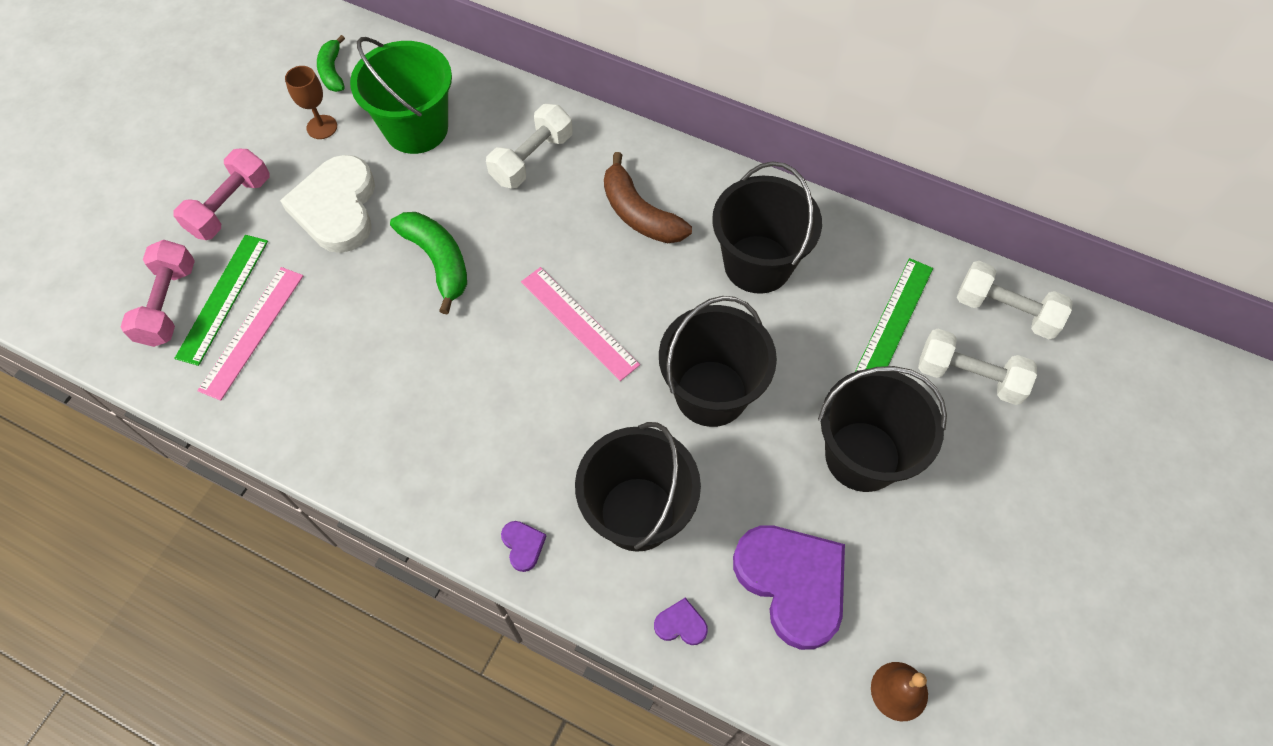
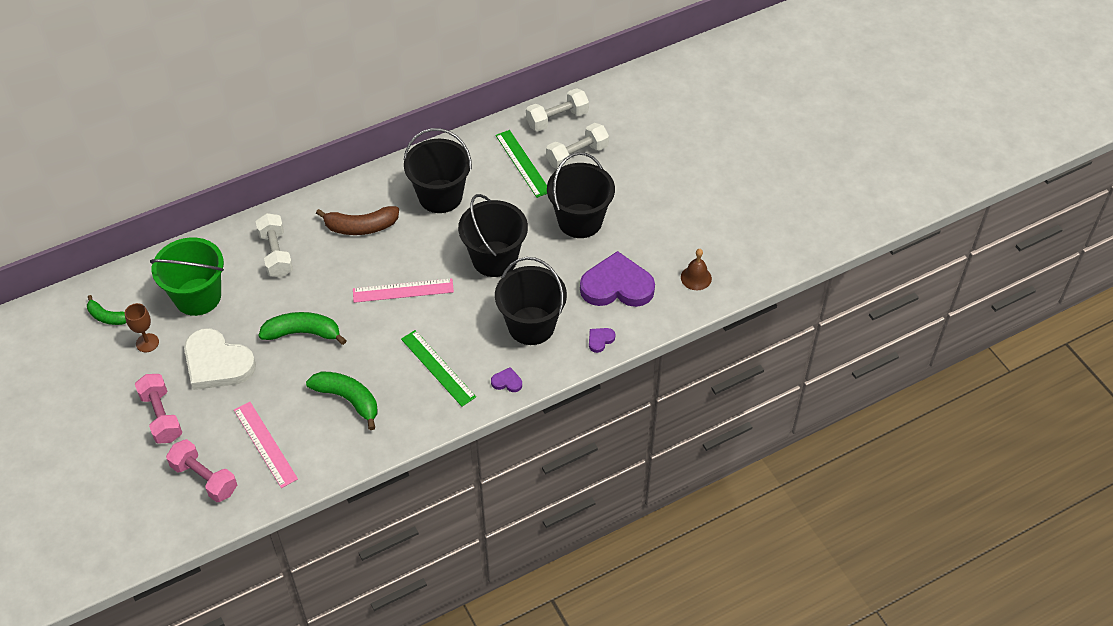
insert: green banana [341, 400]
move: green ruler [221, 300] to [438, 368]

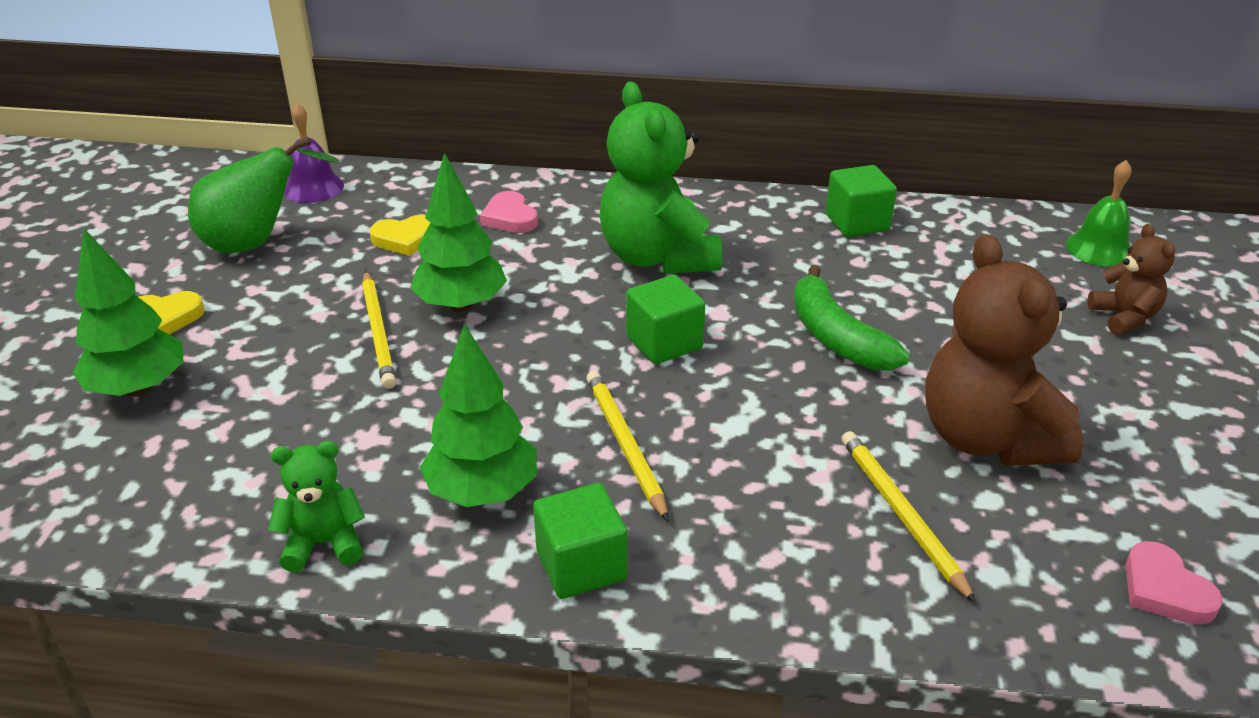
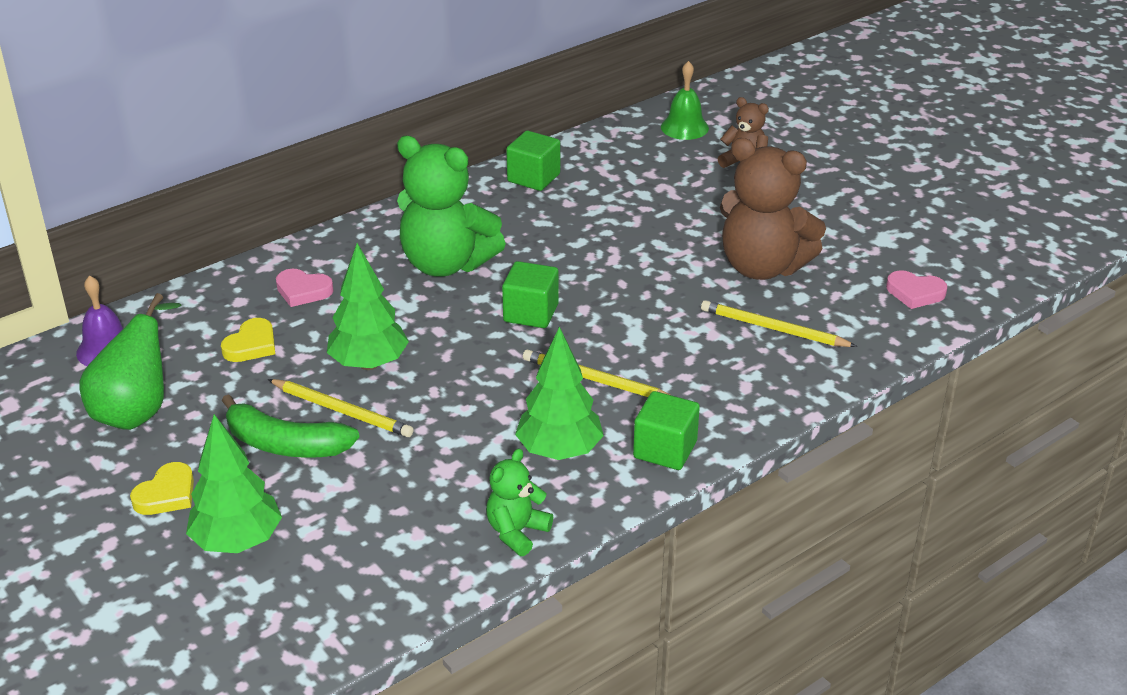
move: green banana [852, 317] to [290, 426]

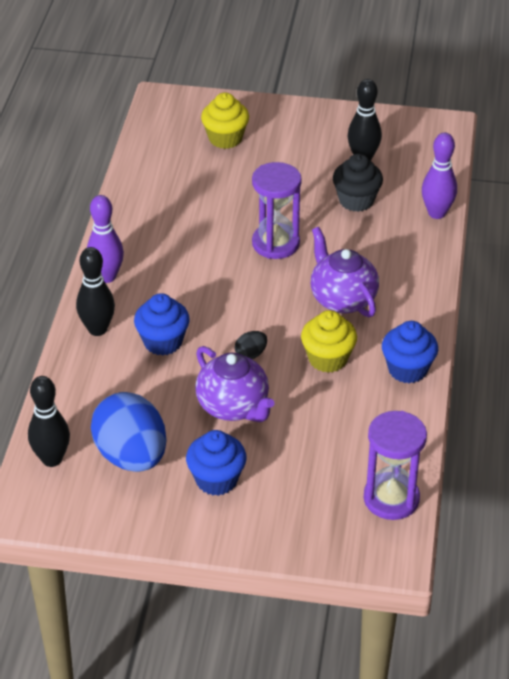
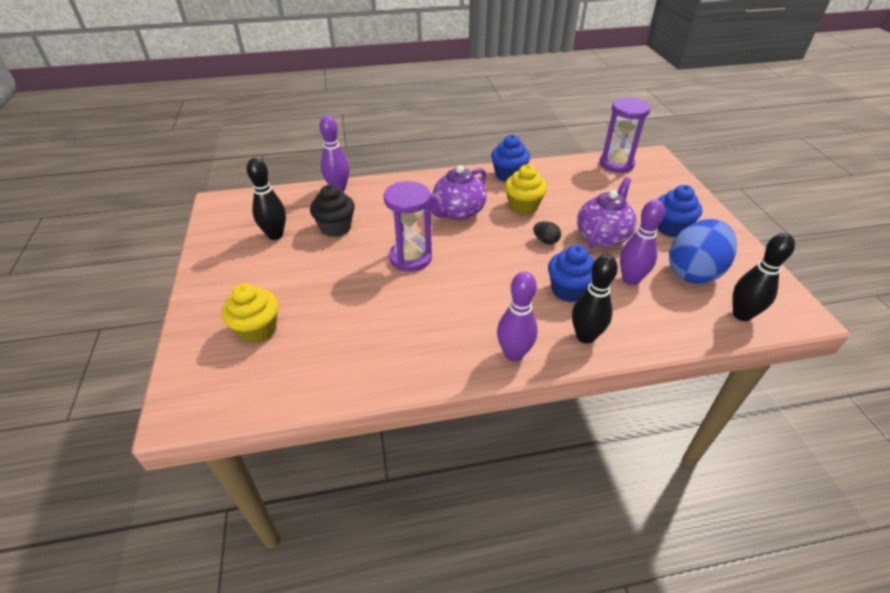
insert: purple bowling pin [642, 242]

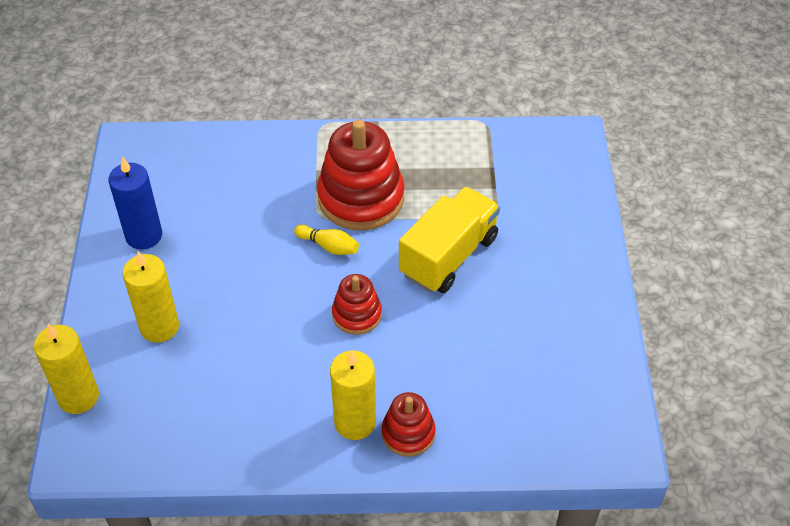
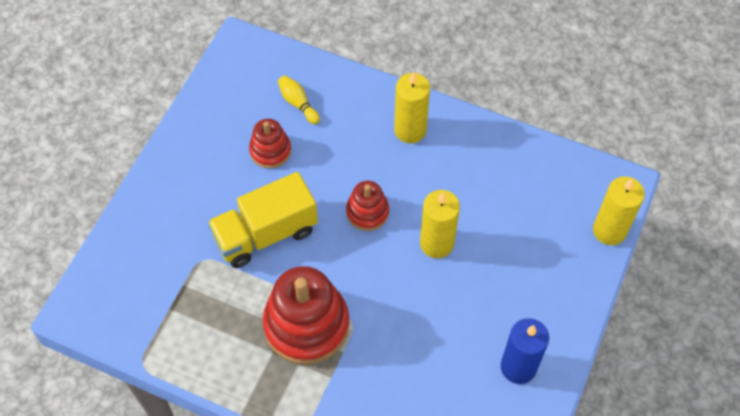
move: yellow bowling pin [326, 239] to [299, 99]; yellow candle [151, 297] to [440, 224]; red stacking toy [408, 424] to [270, 143]

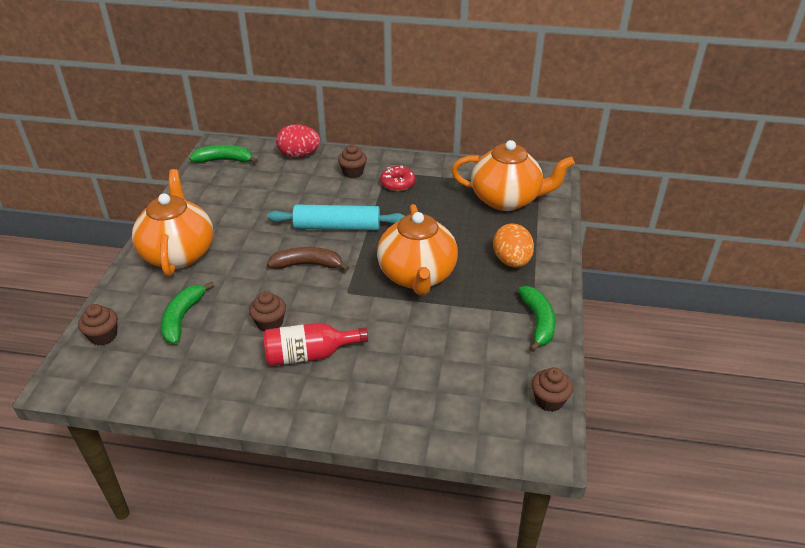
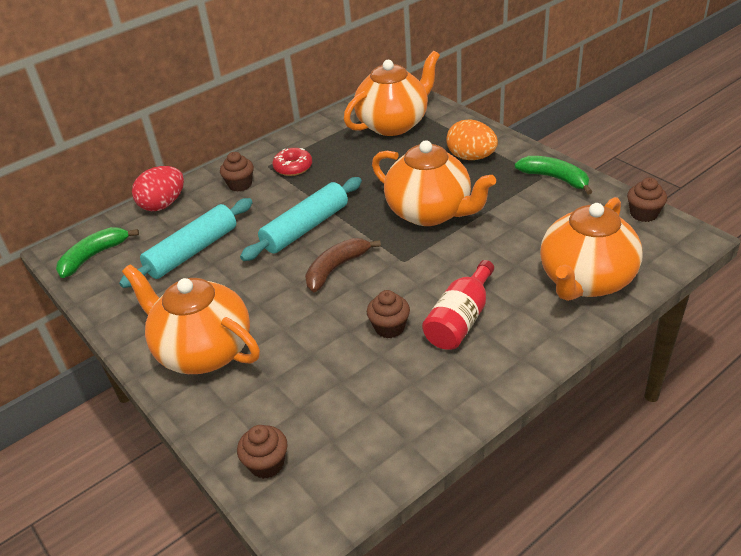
delete: green banana [187, 313]
insert: orange teapot [591, 249]; turquoise rolling pin [186, 243]

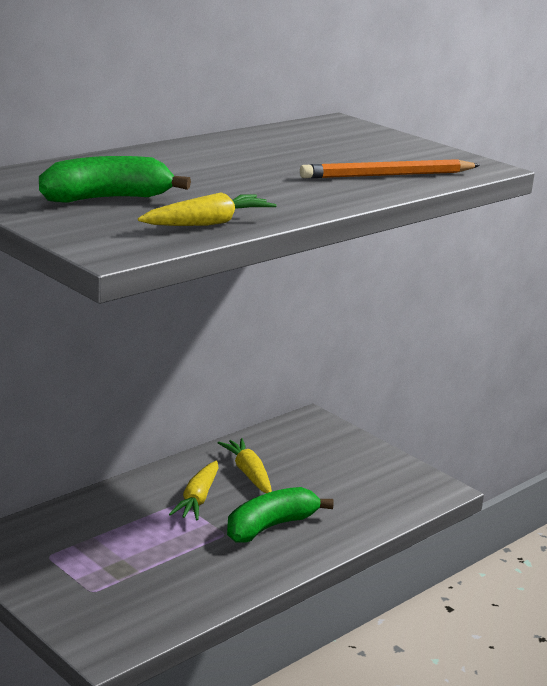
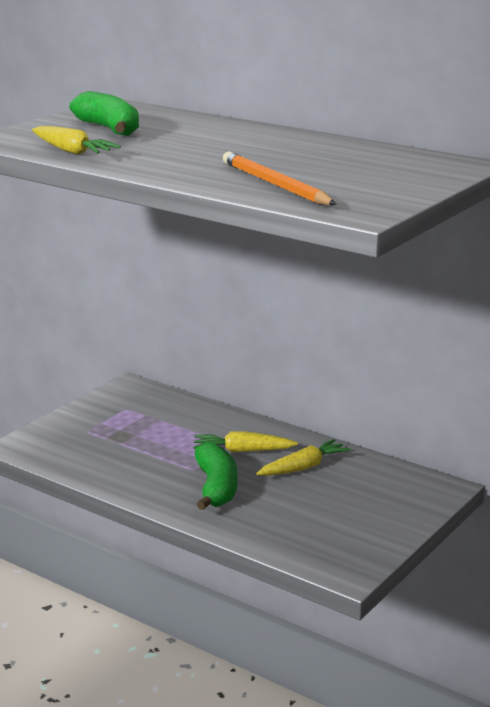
rotate: green banana [280, 515] = [216, 476] 45 degrees clockwise

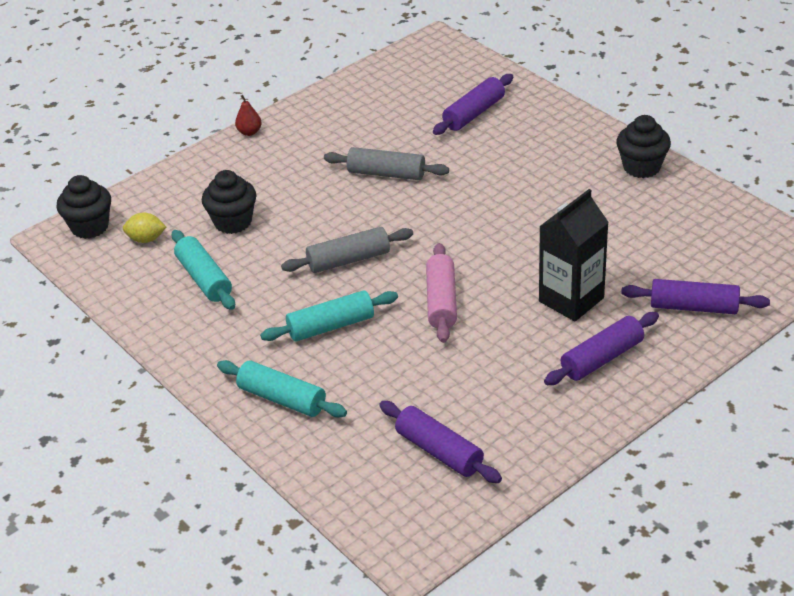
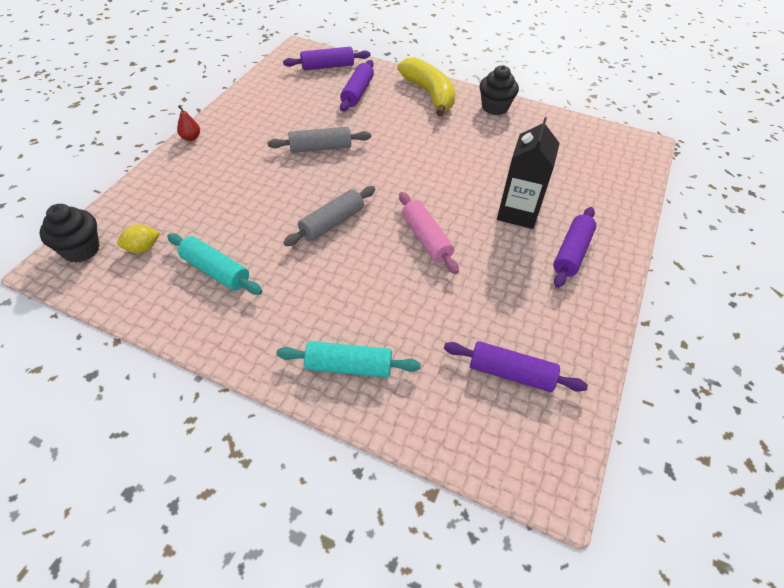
delete: black cupcake [229, 202]; turquoise rolling pin [329, 316]
insert: yellow banana [426, 87]
move: purple rolling pin [695, 296] to [326, 58]

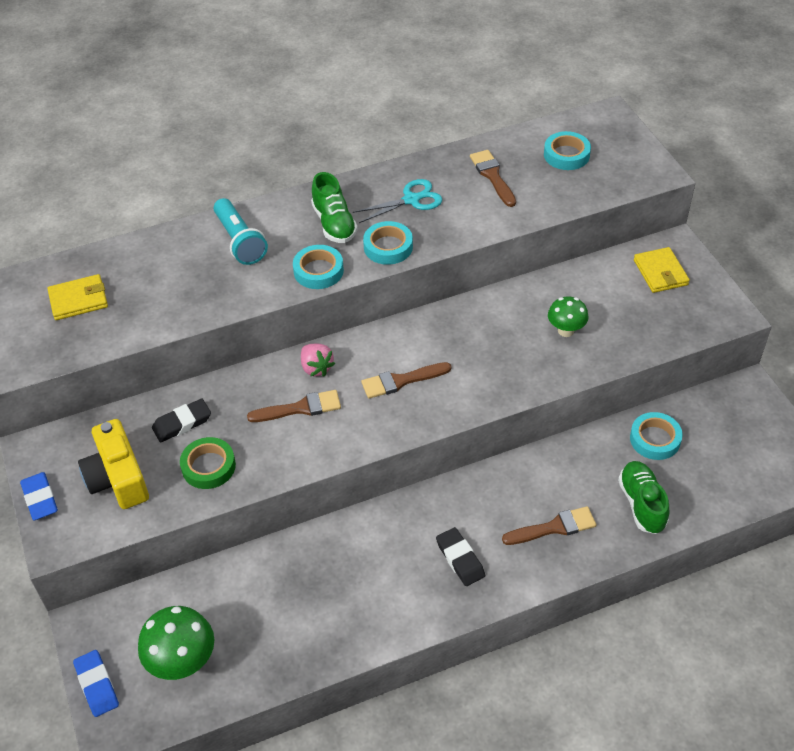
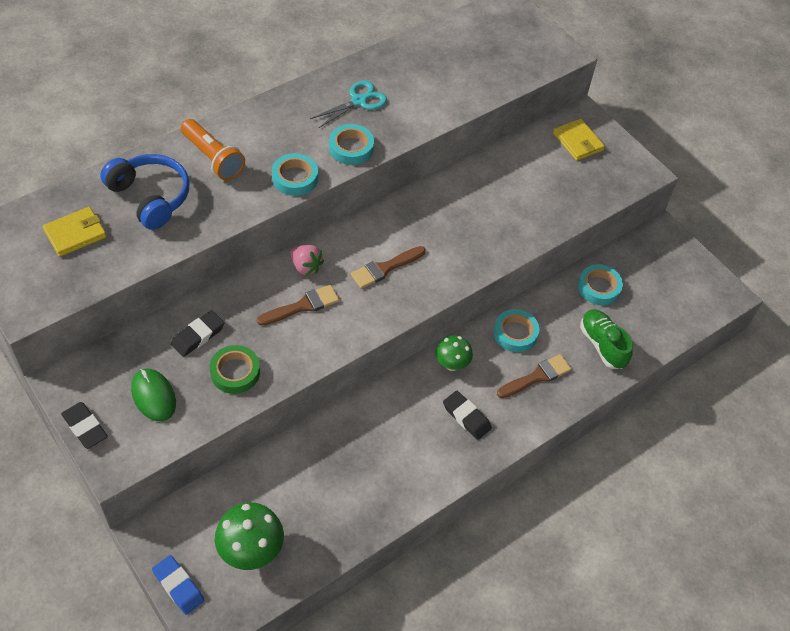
delete: brown brush [493, 178]; green shoe [334, 207]
insert: blue headphones [145, 192]
move: turquoise tape [567, 150] to [516, 330]; green mushroom [568, 317] to [454, 353]
replace: yellow camera [113, 464] to green mouse [153, 395]
recolor: turquoise flashlight [241, 231] to orange flashlight [213, 149]; blue eraser [39, 496] to black eraser [84, 425]

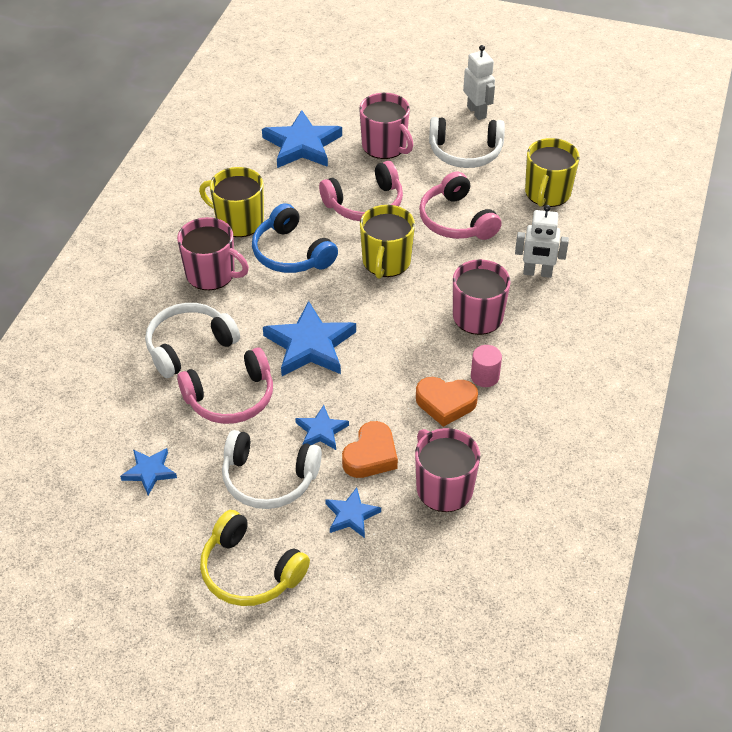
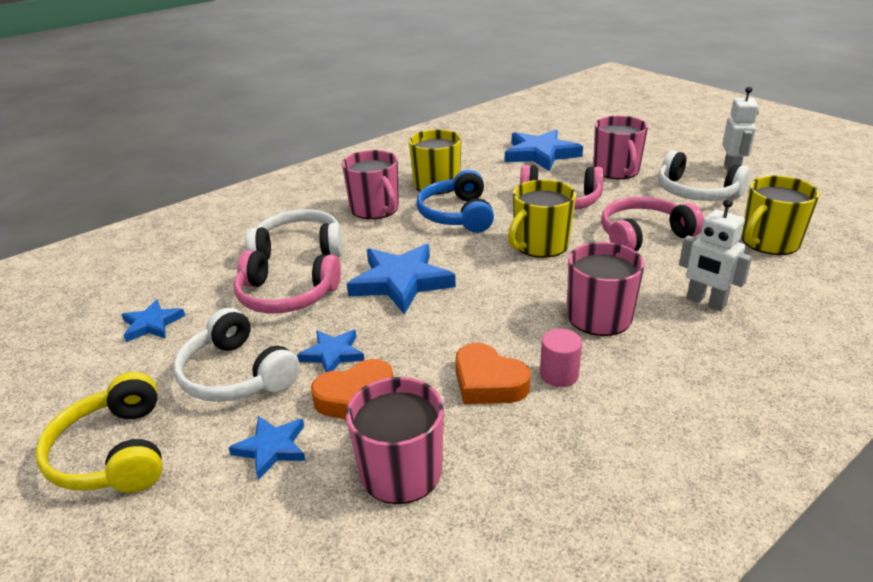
rotate: pink headphones [460, 206] = [652, 224] 60 degrees clockwise

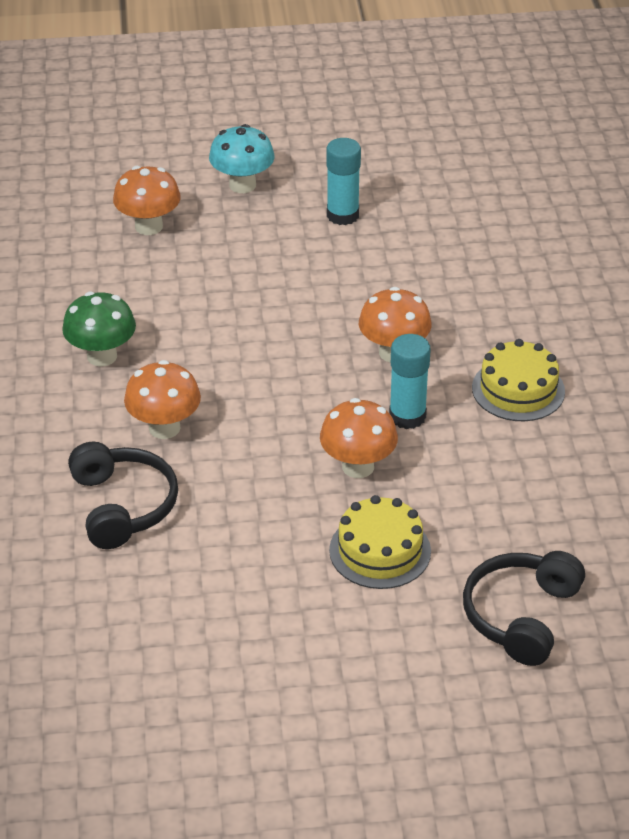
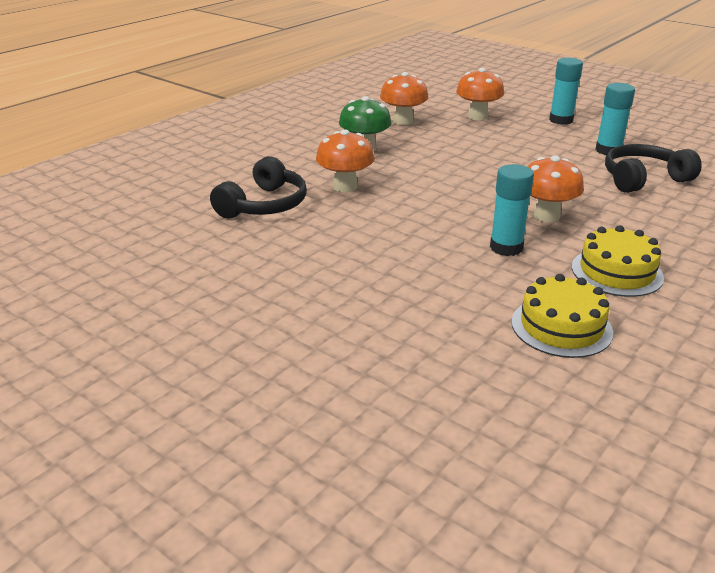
move: orange mushroom [359, 438] to [404, 98]; yellow cake [380, 542] to [562, 316]; black headphones [524, 608] to [653, 168]
replace: turquoise mushroom [241, 158] to turquoise glue stick [566, 91]

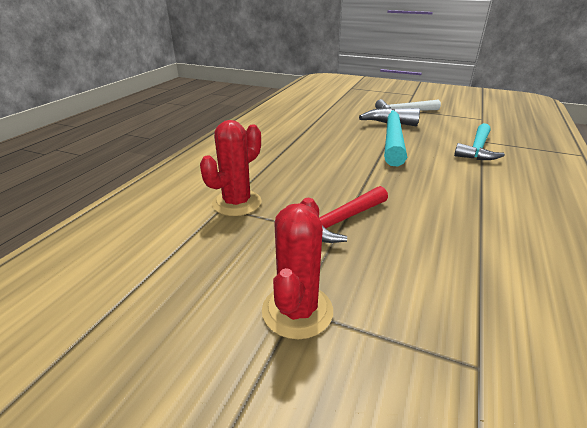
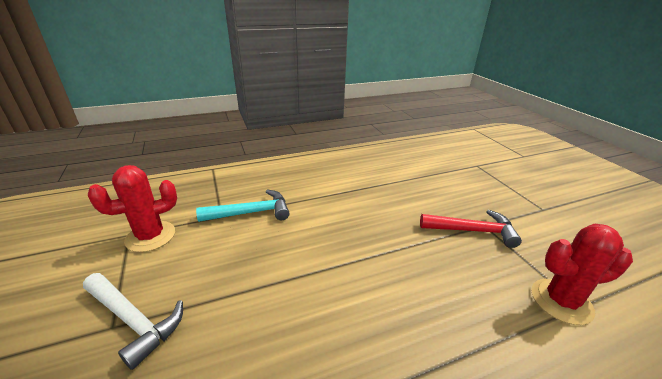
delete: turquoise hammer [389, 136]
move: red cactus [297, 268] to [132, 208]

